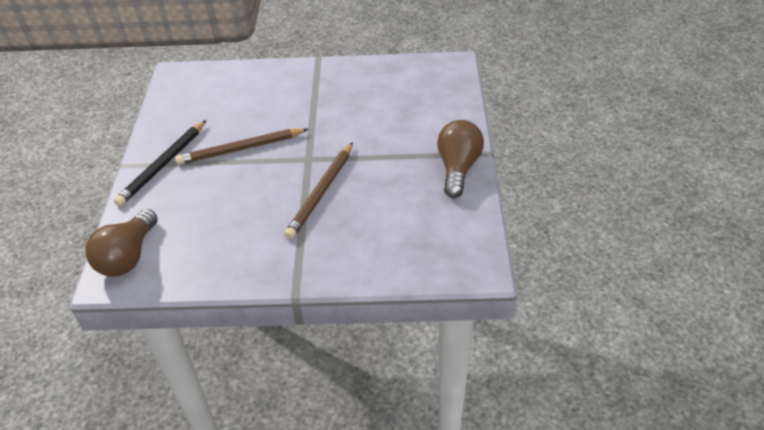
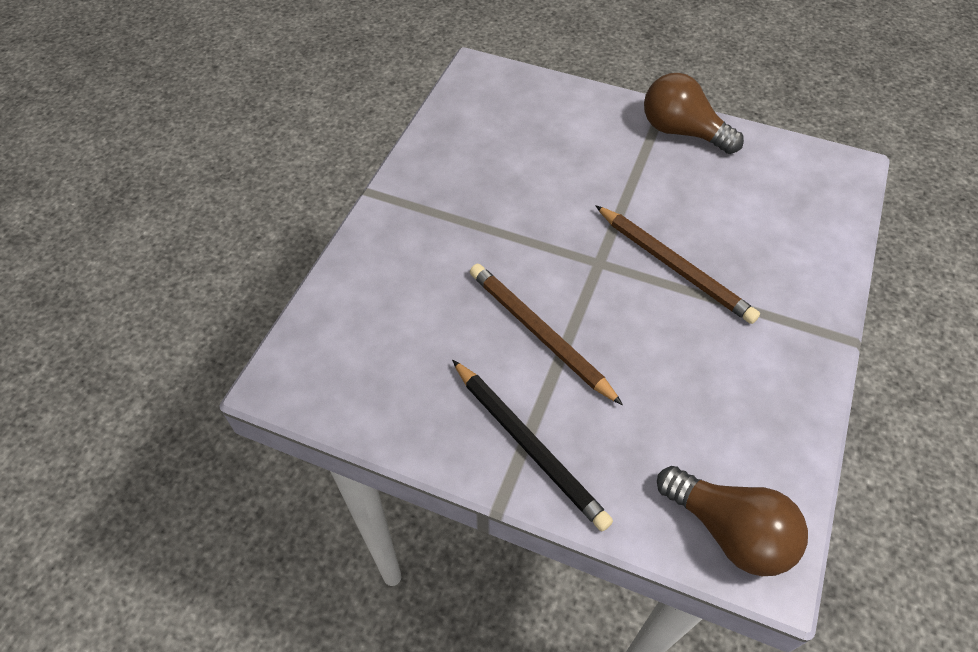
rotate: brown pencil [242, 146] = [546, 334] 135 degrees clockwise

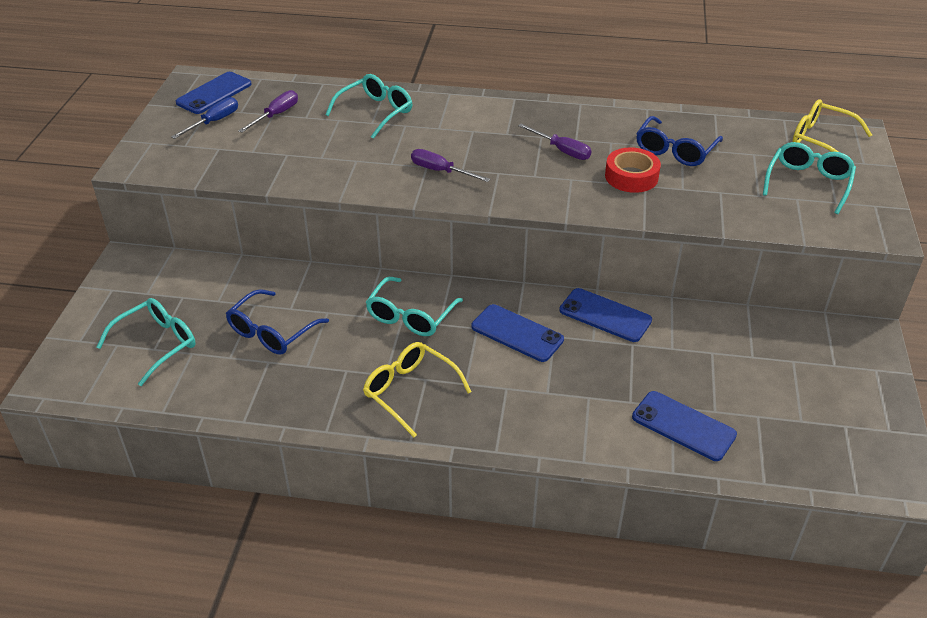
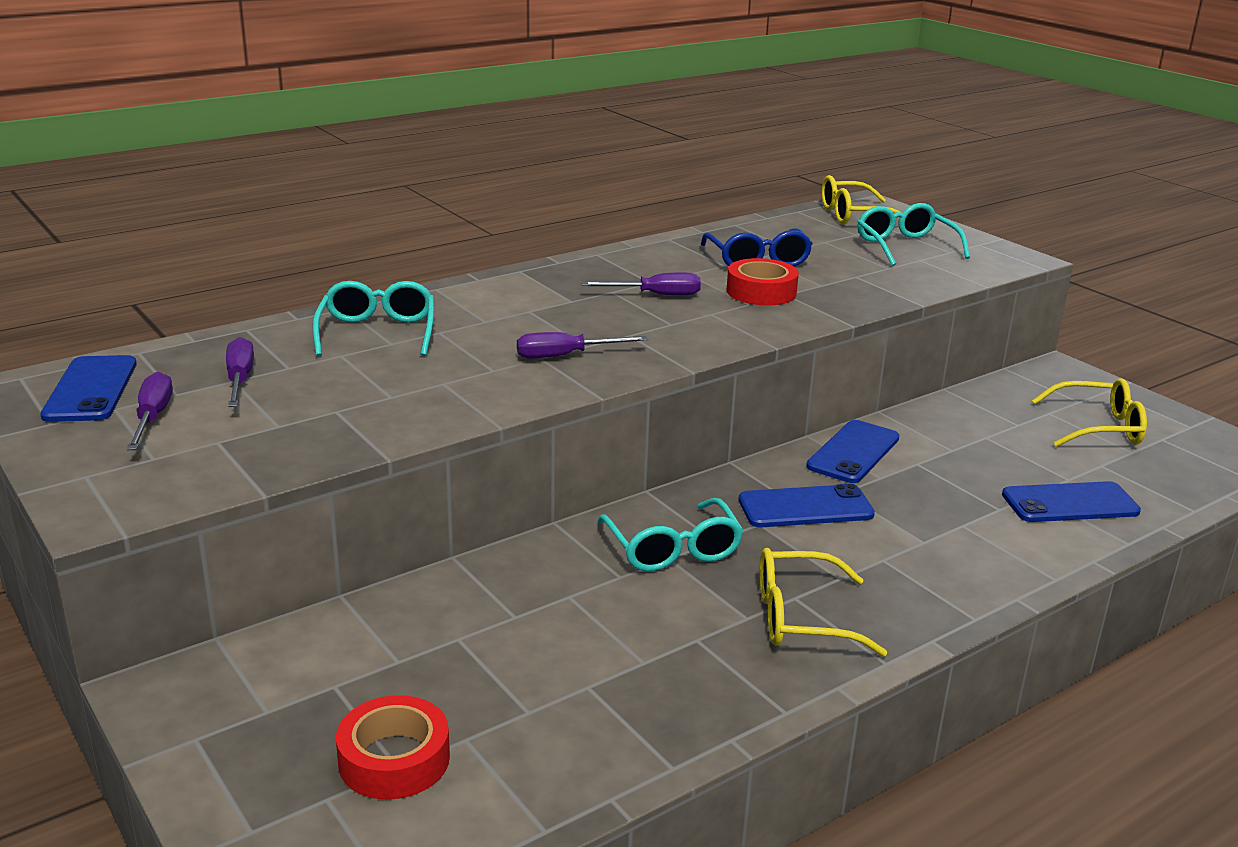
delete: blue glasses [277, 322]
insert: yellow glasses [1089, 412]
replace: turquoise glasses [146, 342] to red tape [393, 747]
recolor: blue screwdriver [204, 118] to purple screwdriver [150, 411]
rotate: blue phone [605, 315] = [852, 451] 45 degrees counterclockwise

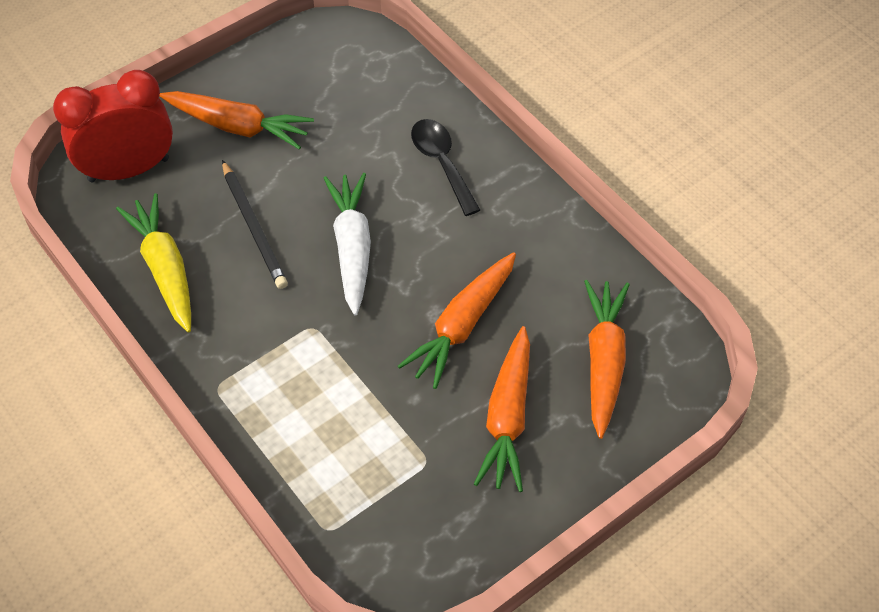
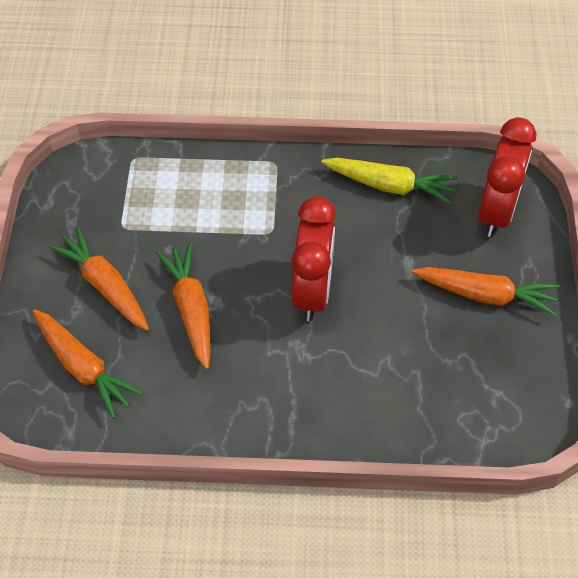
delete: black spoon [446, 167]; black pencil [255, 224]
replace: white carrot [347, 244] to red clock [313, 258]
rotate: orange carrot [236, 120] = [486, 291] 135 degrees counterclockwise

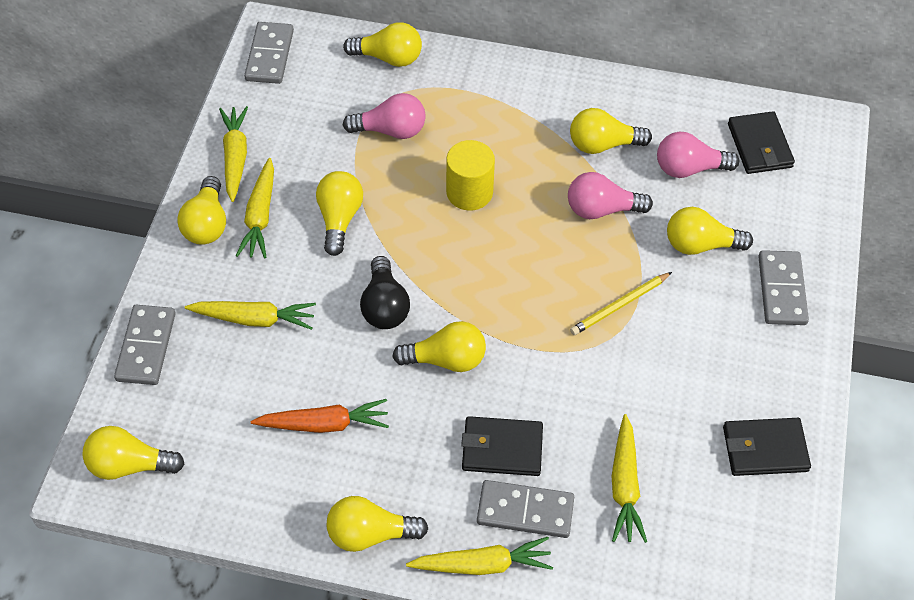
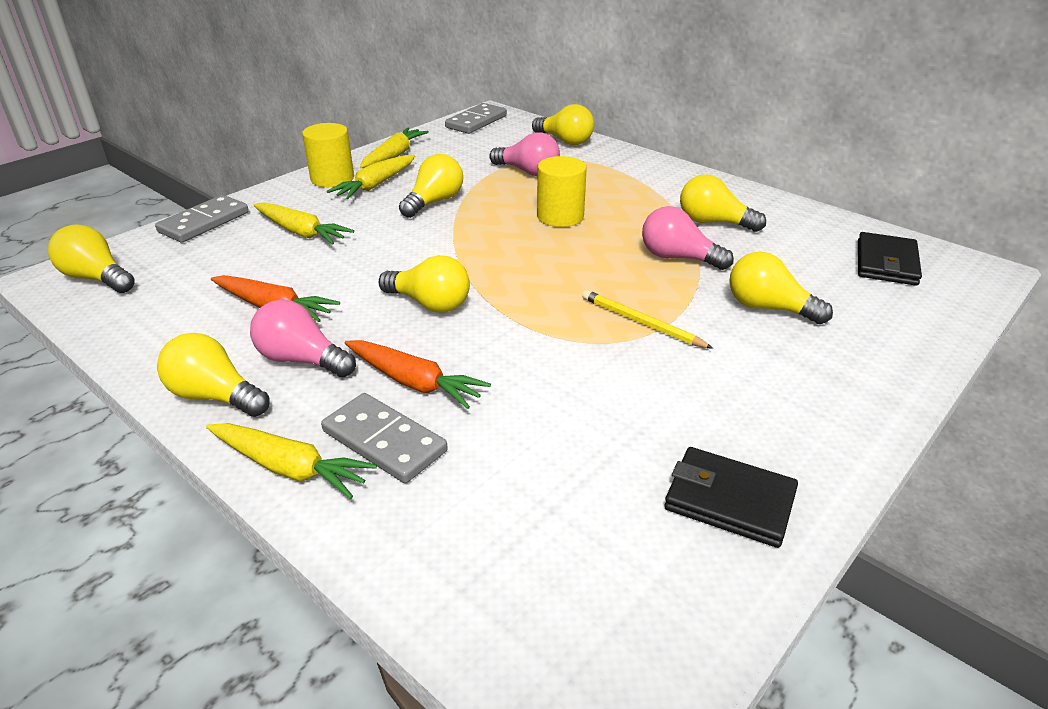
delete: grey domino [783, 287]; black light bulb [385, 292]; yellow carrot [629, 478]
move: pink light bulb [698, 154] to [303, 338]
replace: yellow light bulb [201, 210] to yellow cylinder [328, 155]; black wallet [502, 446] to orange carrot [418, 374]
rotate: yellow pencil [621, 303] = [647, 319] 45 degrees clockwise

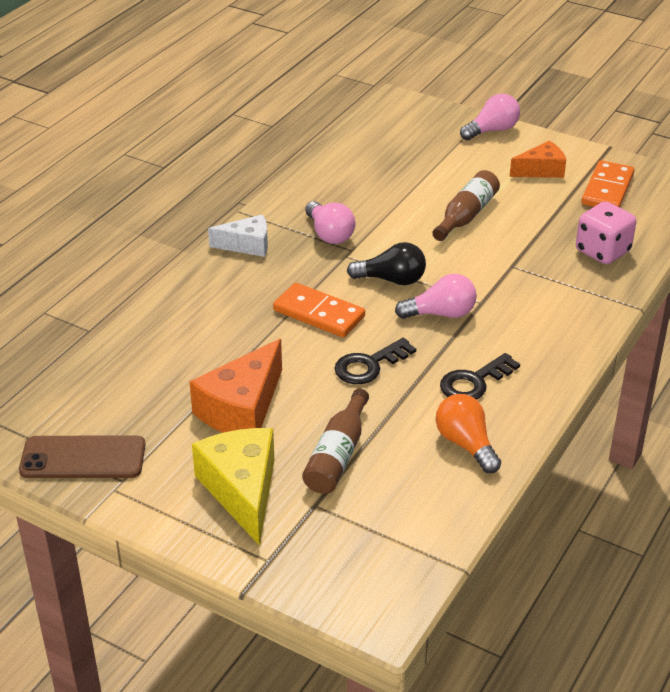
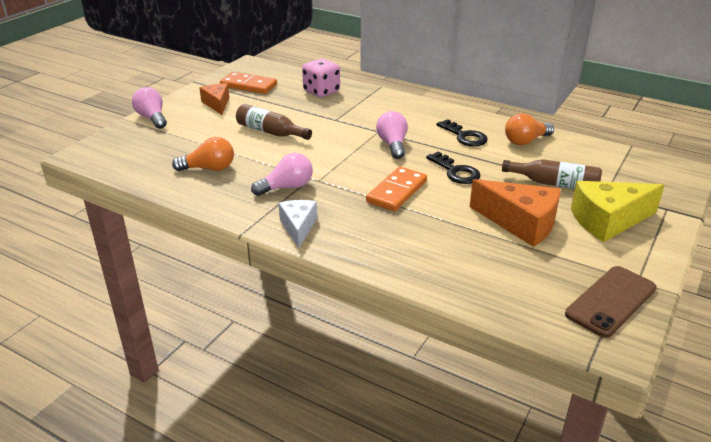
delete: black light bulb [386, 263]
insert: orange light bulb [203, 154]
rotate: brown phone [82, 457] = [611, 302] 45 degrees clockwise

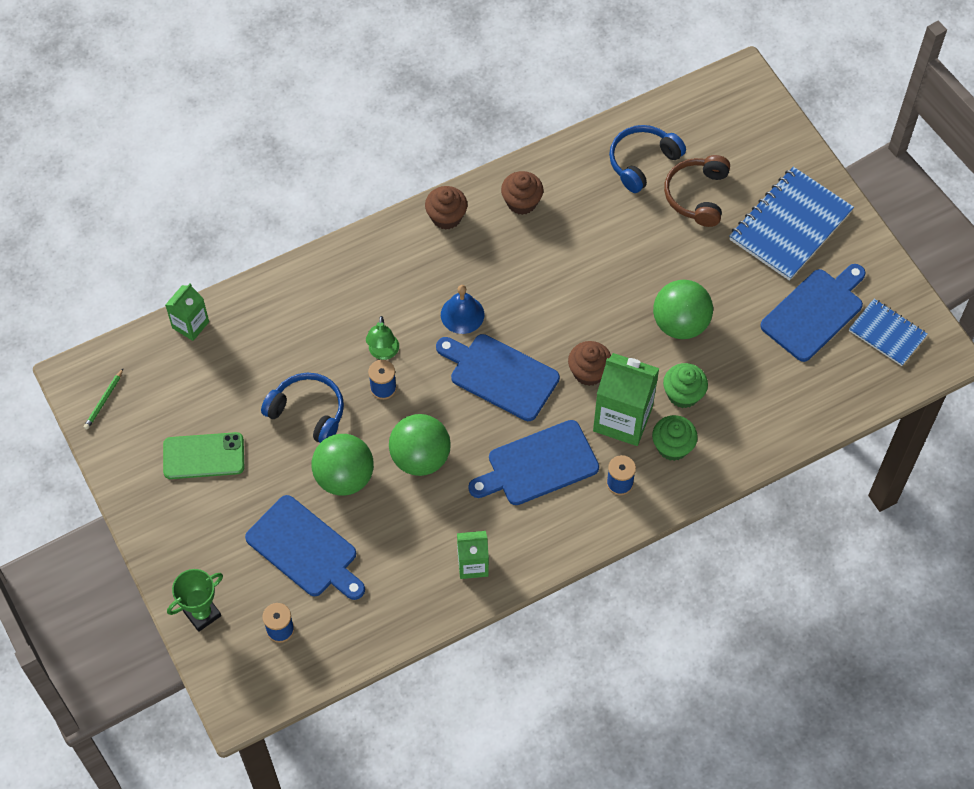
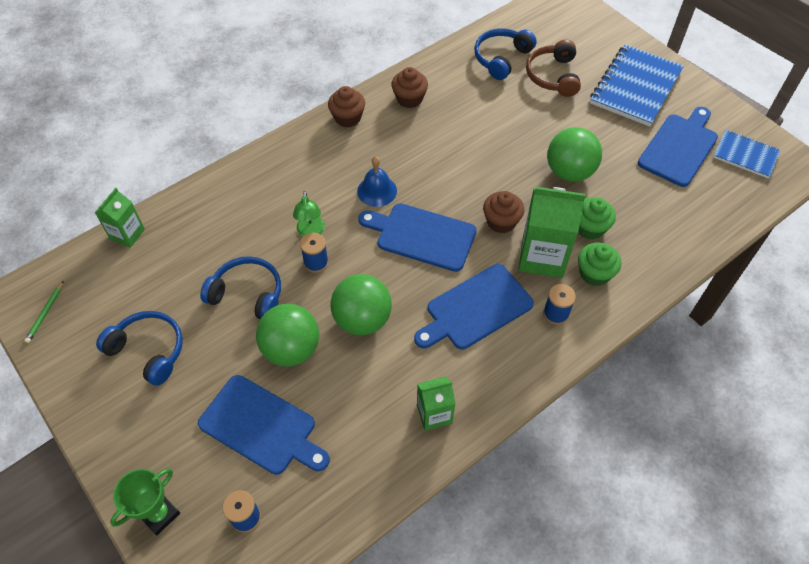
replace: green phone [203, 455] to blue headphones [139, 348]

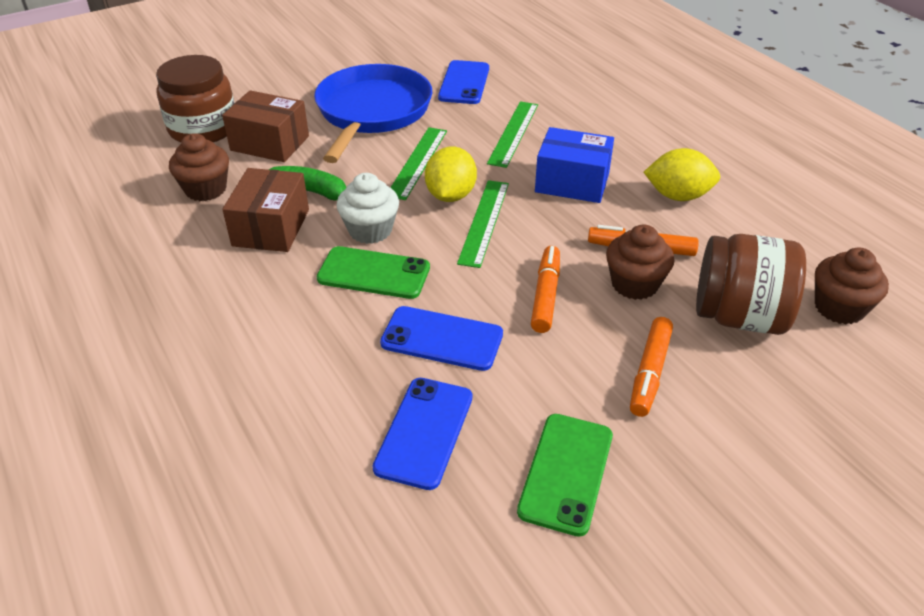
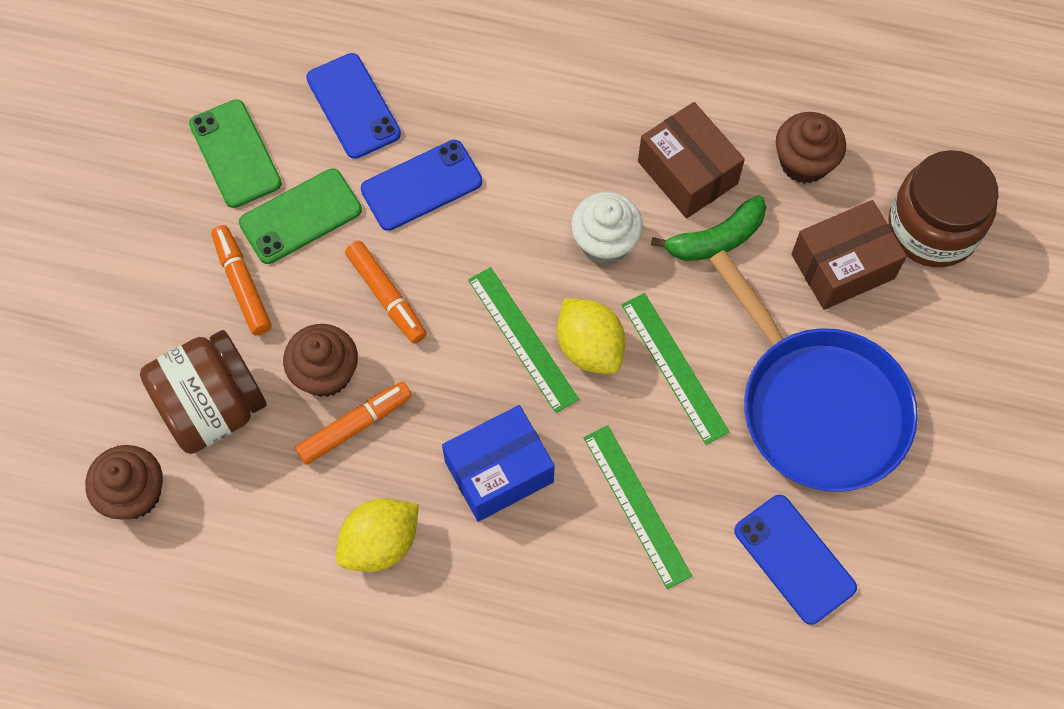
move: green phone [373, 272] to [300, 216]

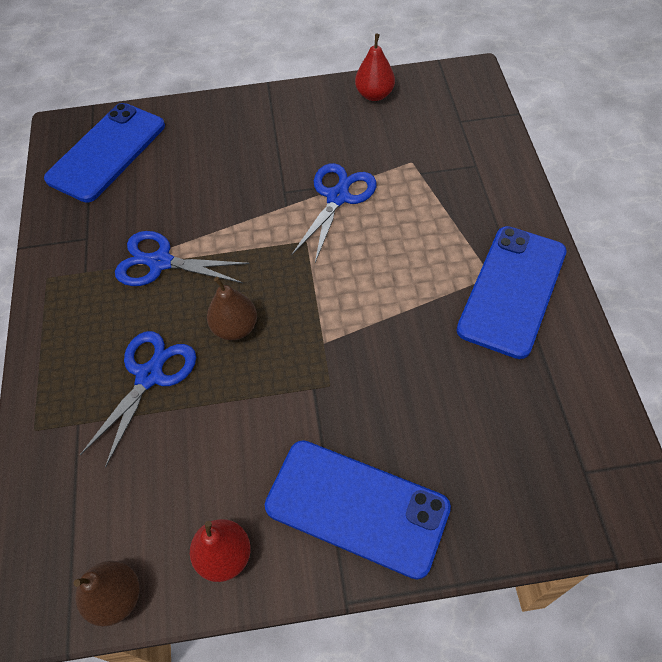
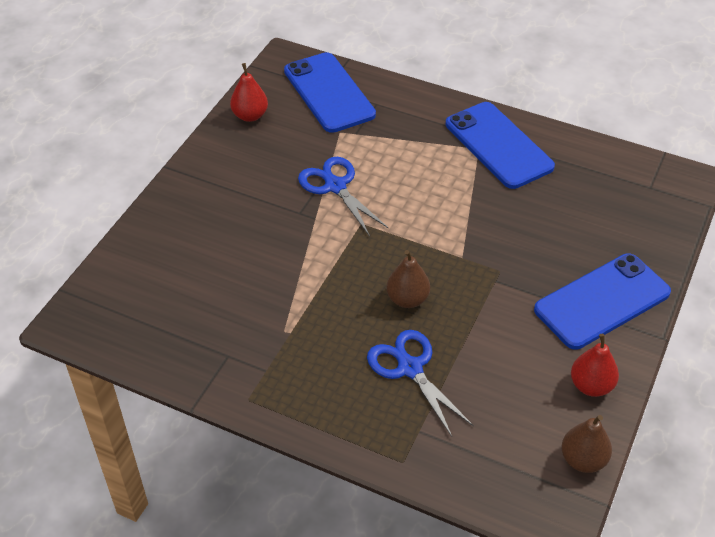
delete: blue scissors [182, 258]
move: blue phone [104, 153] to [330, 92]

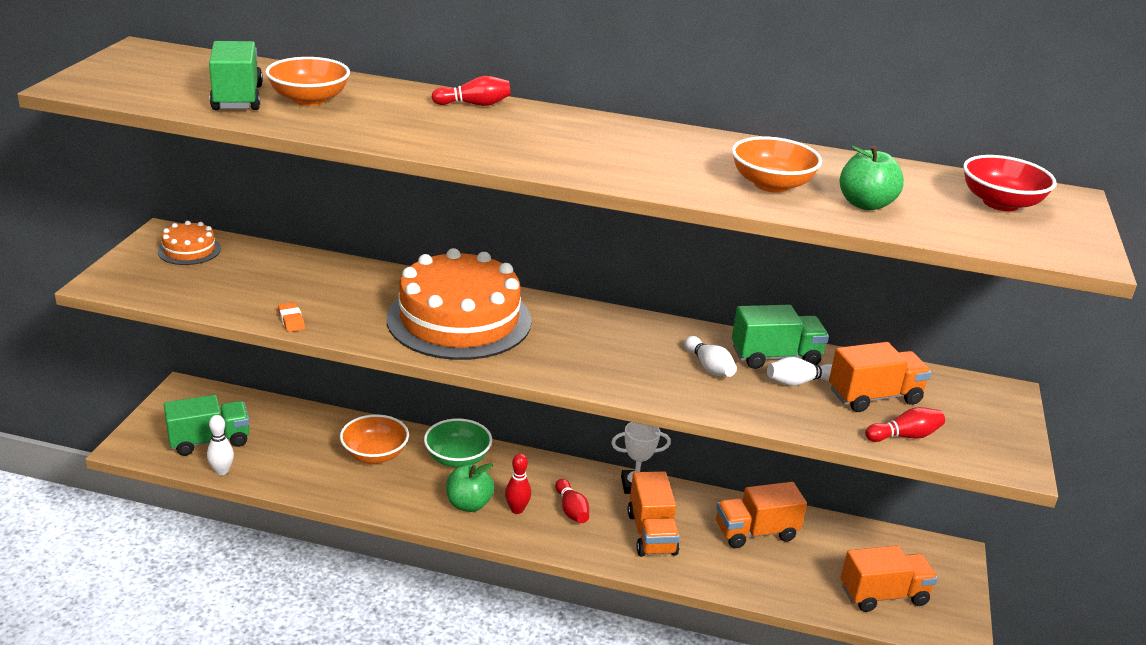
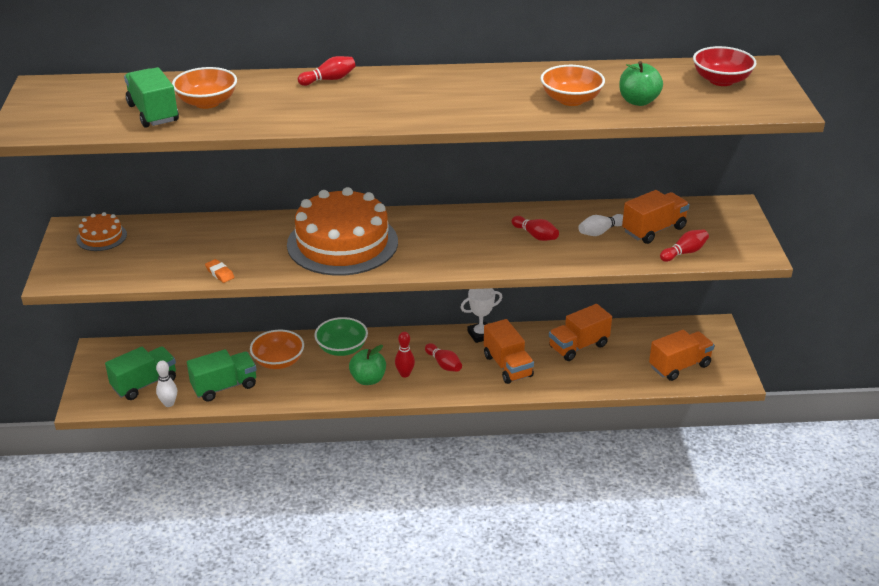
move: green truck [780, 337] to [222, 375]
recolor: white bowling pin [710, 356] to red bowling pin [535, 228]

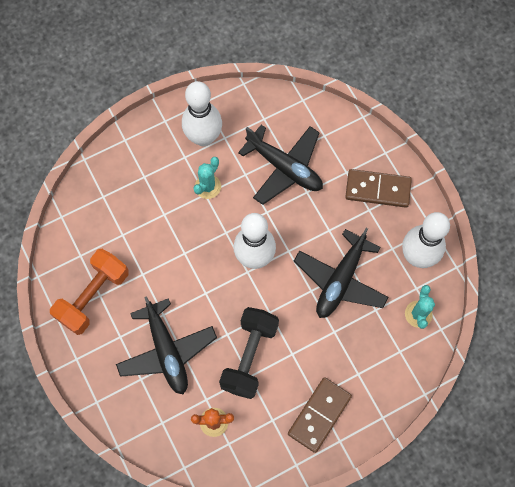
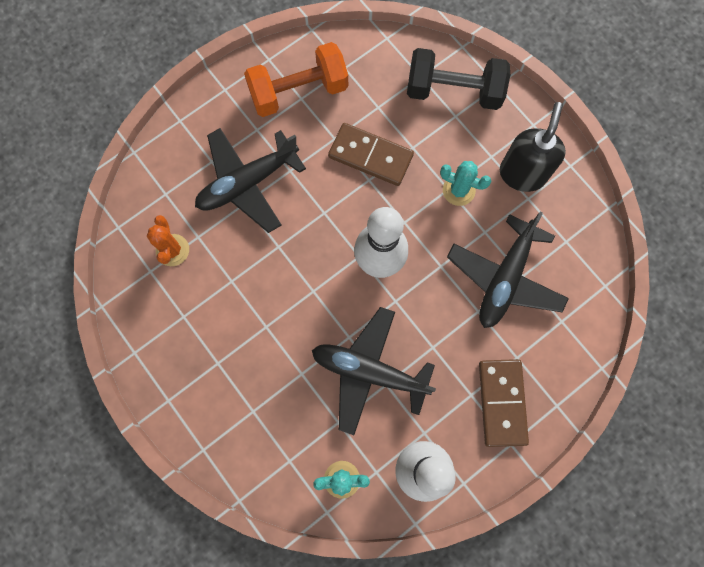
move: black dumbbell [249, 353] to [458, 79]; brown domino [320, 415] to [371, 154]
replace: white bowling pin [202, 113] to black soap dispenser [533, 147]
rotate: orange dumbbell [89, 292] = [296, 79] 45 degrees counterclockwise

